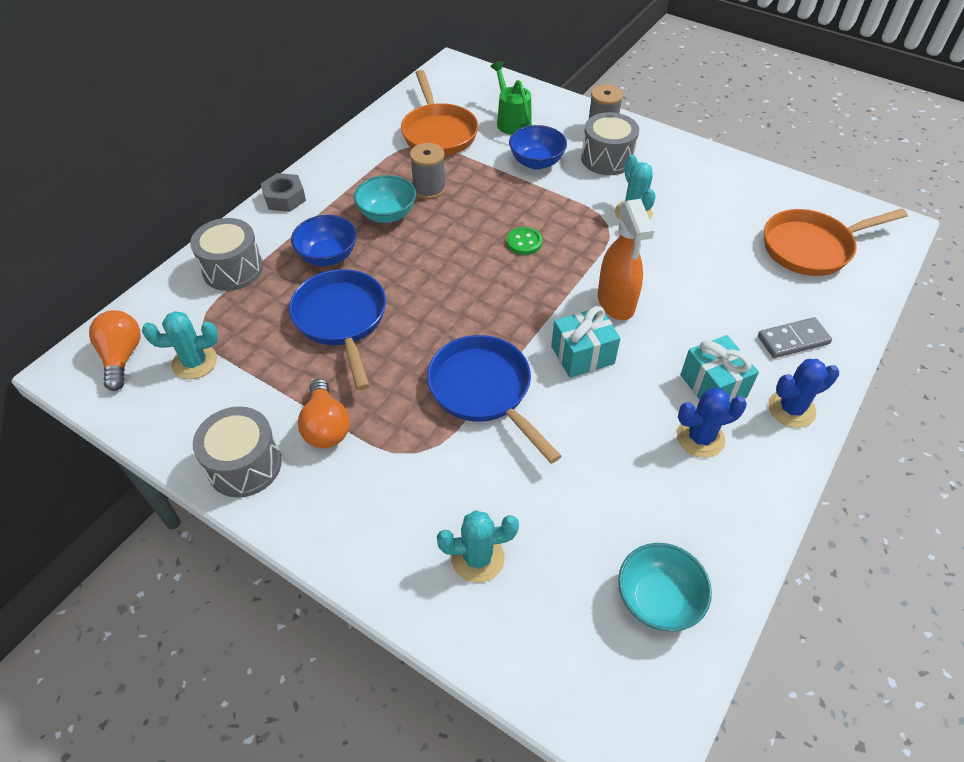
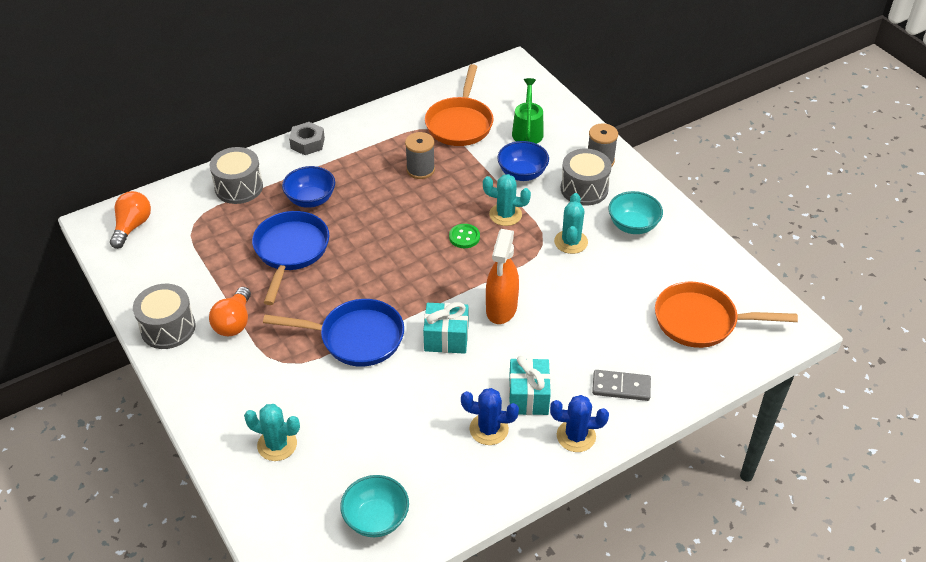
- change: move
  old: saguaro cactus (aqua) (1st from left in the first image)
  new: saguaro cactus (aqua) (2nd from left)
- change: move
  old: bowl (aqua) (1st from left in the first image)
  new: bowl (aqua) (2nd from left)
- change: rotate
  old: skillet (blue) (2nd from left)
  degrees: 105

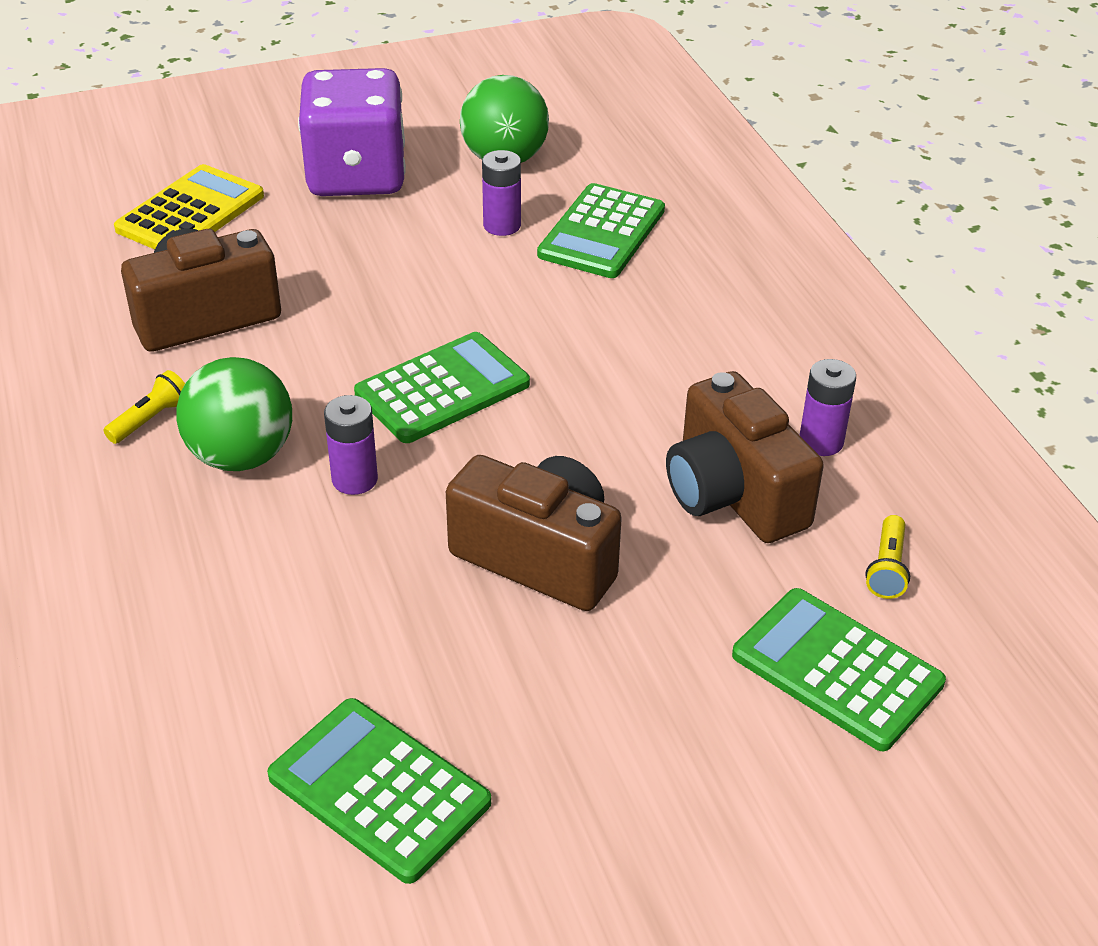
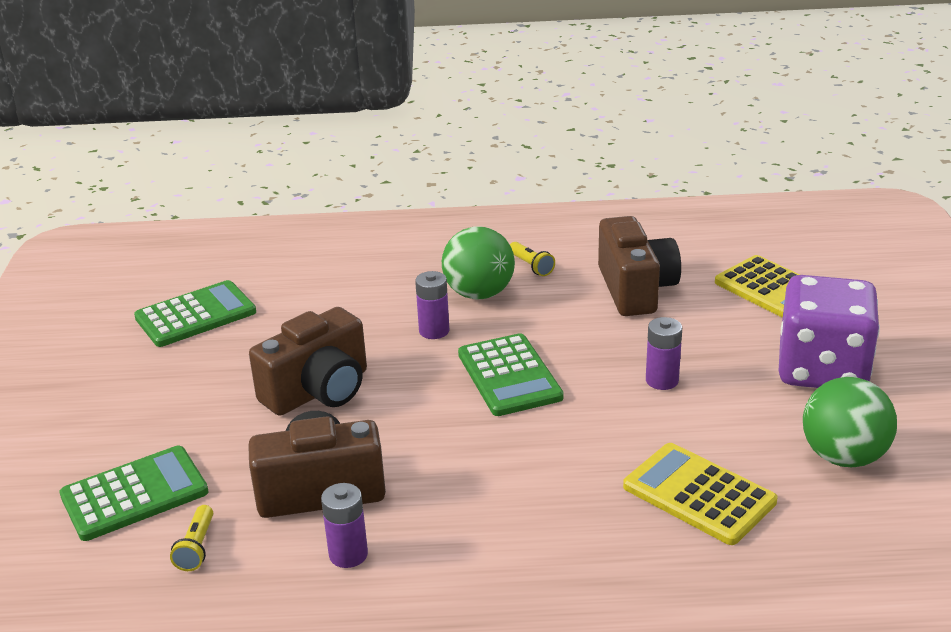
- change: move
  old: AA battery (violet) (2nd from left in the first image)
  new: AA battery (violet) (3rd from left)
- change: recolor
  old: adding machine (green) (3rd from left)
  new: adding machine (bright yellow) (1st from left)
- change: rotate
  old: pocket torch (bright yellow) (2nd from left in the first image)
  degrees: -120

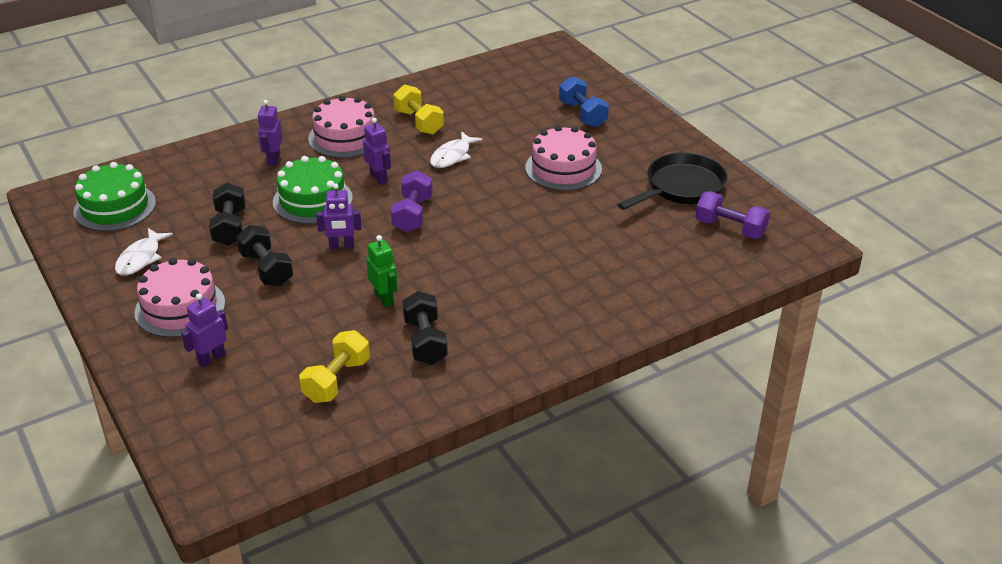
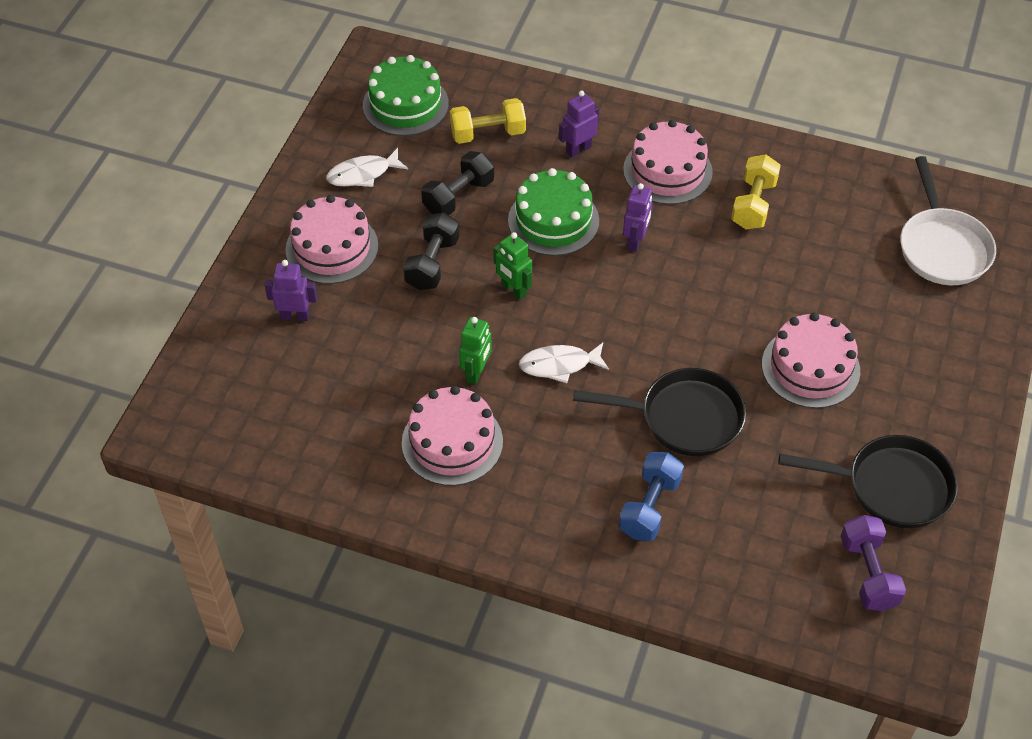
- change: move
  old: hand weight (bright yellow) (1st from left)
- change: recolor
  old: robot (violet) (3rd from left)
  new: robot (green) (2nd from left)
- change: delete
  old: hand weight (violet) (1st from left)
- change: replace
  old: hand weight (jet-black) (3rd from left)
  new: cake (pink) (2nd from left)
- change: move
  old: fish figure (white) (2nd from left)
- change: move
  old: hand weight (blue)
- change: insert
  new: skillet (jet-black) (1st from left)
- change: insert
  new: skillet (white)

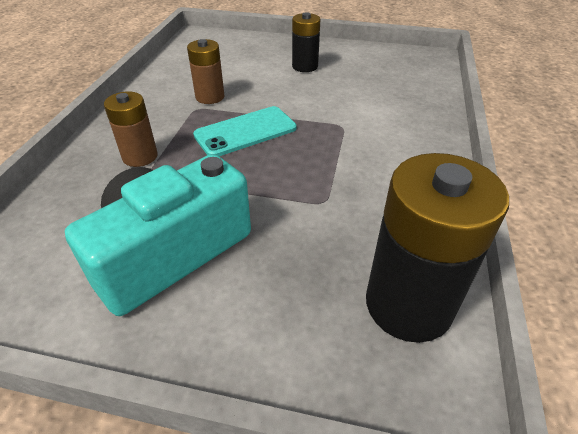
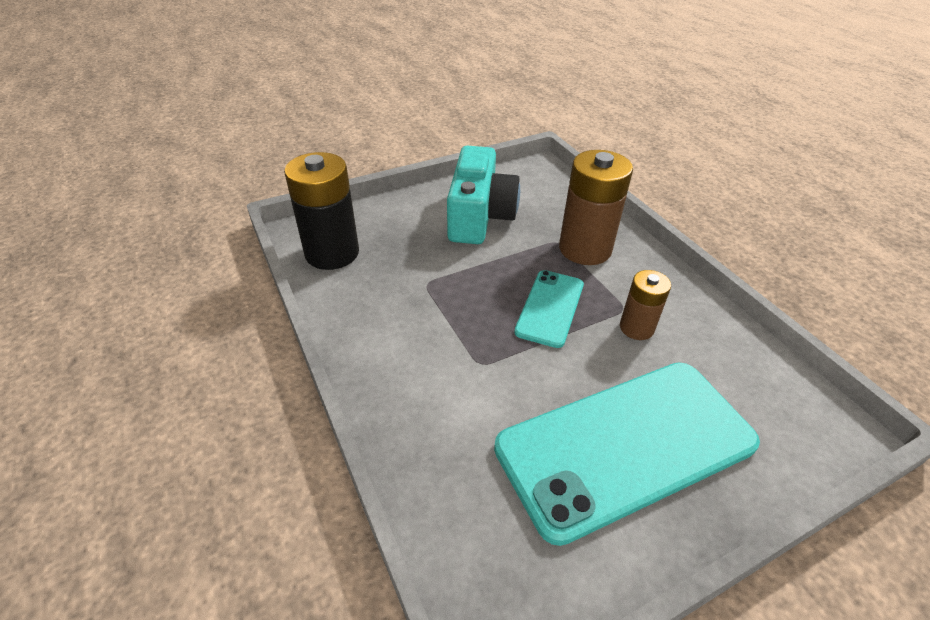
- change: resize
  old: AA battery (brown) (1st from left)
  factor: 1.77
- change: replace
  old: AA battery (jet-black) (1st from left)
  new: phone (aqua) (2nd from left)

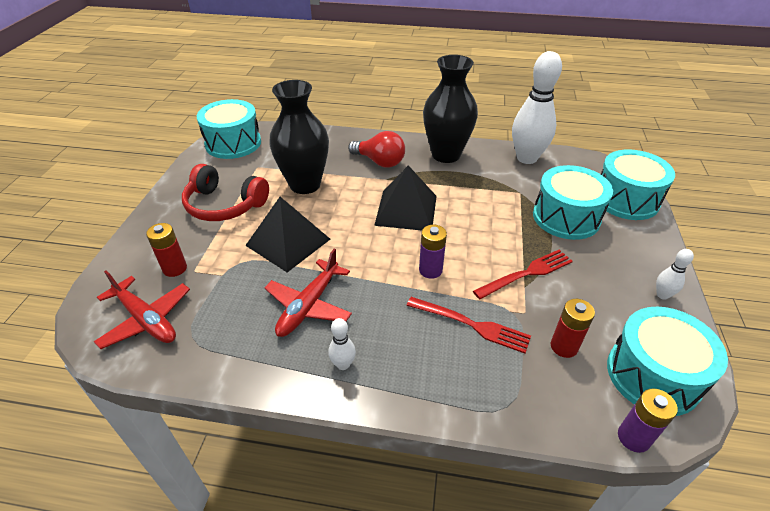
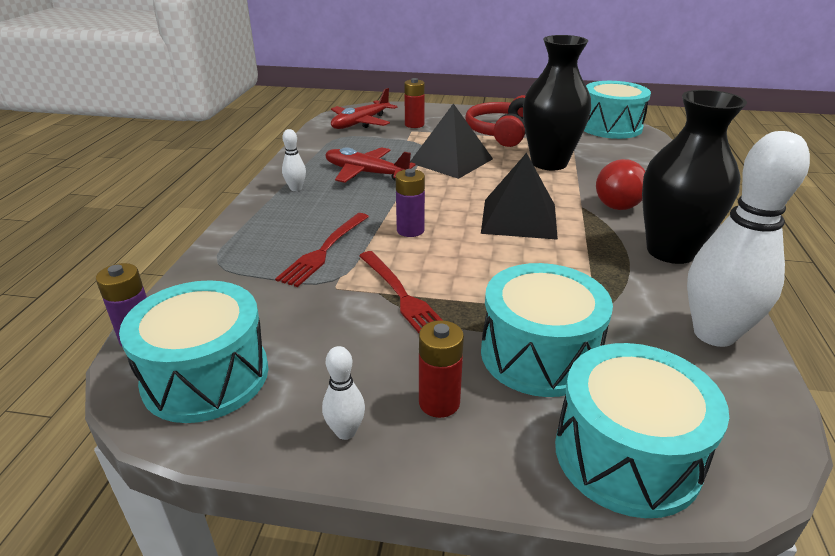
- change: move
  old: AA battery (crimson) (2nd from left)

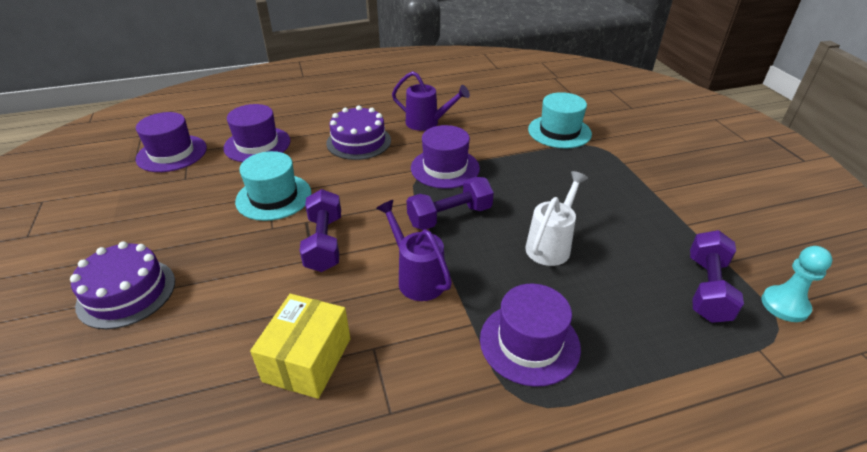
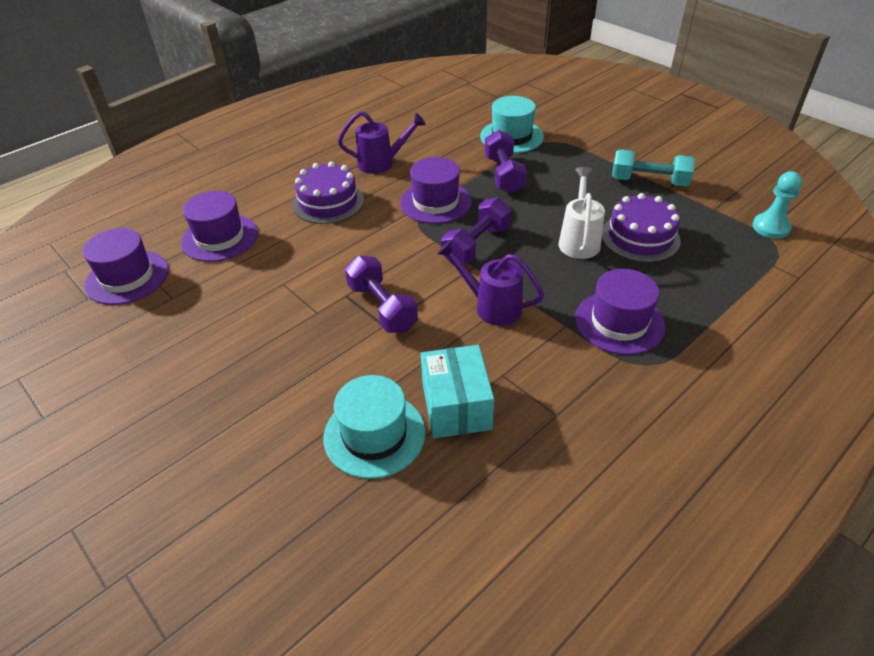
- change: move
  old: cake (violet) (1st from left in the first image)
  new: cake (violet) (2nd from left)
- change: move
  old: top hat (aqua) (1st from left)
- change: recolor
  old: package (bright yellow)
  new: package (aqua)
- change: move
  old: hand weight (violet) (3rd from left)
- change: insert
  new: hand weight (aqua)

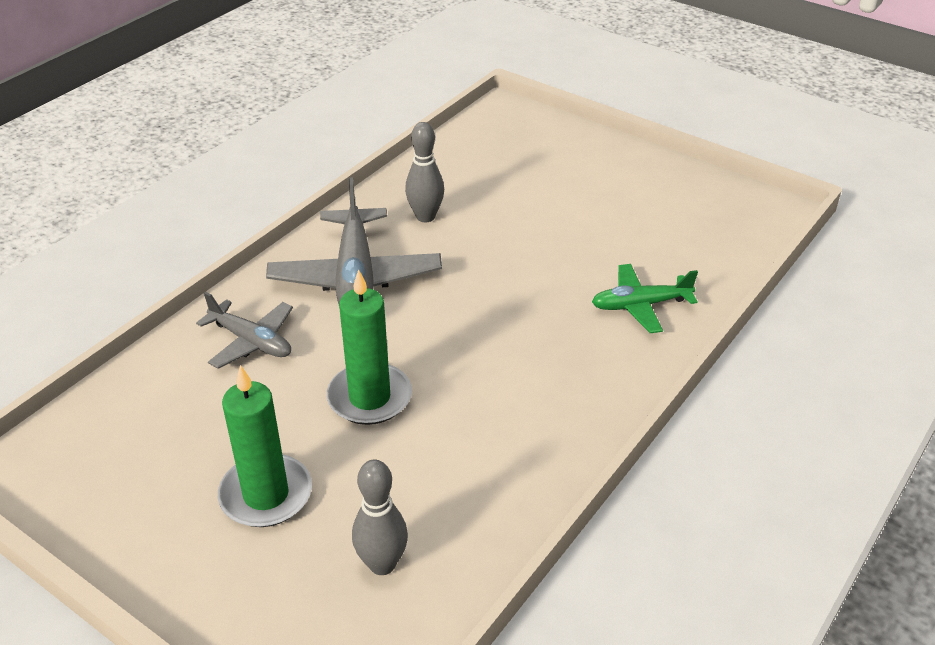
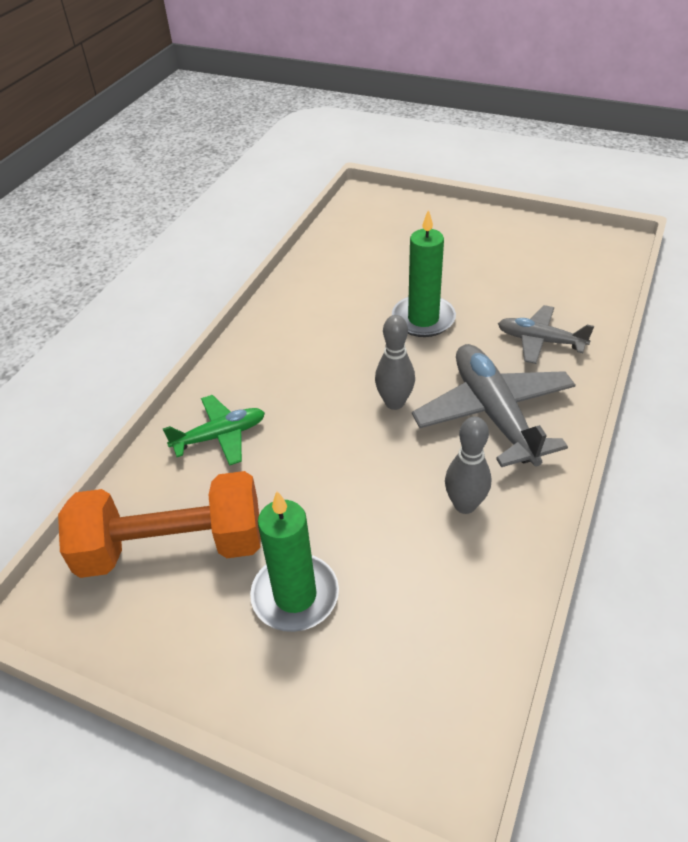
- change: move
  old: candle (green) (1st from left)
- change: move
  old: tenpin (gray) (1st from left)
- change: insert
  new: hand weight (orange)

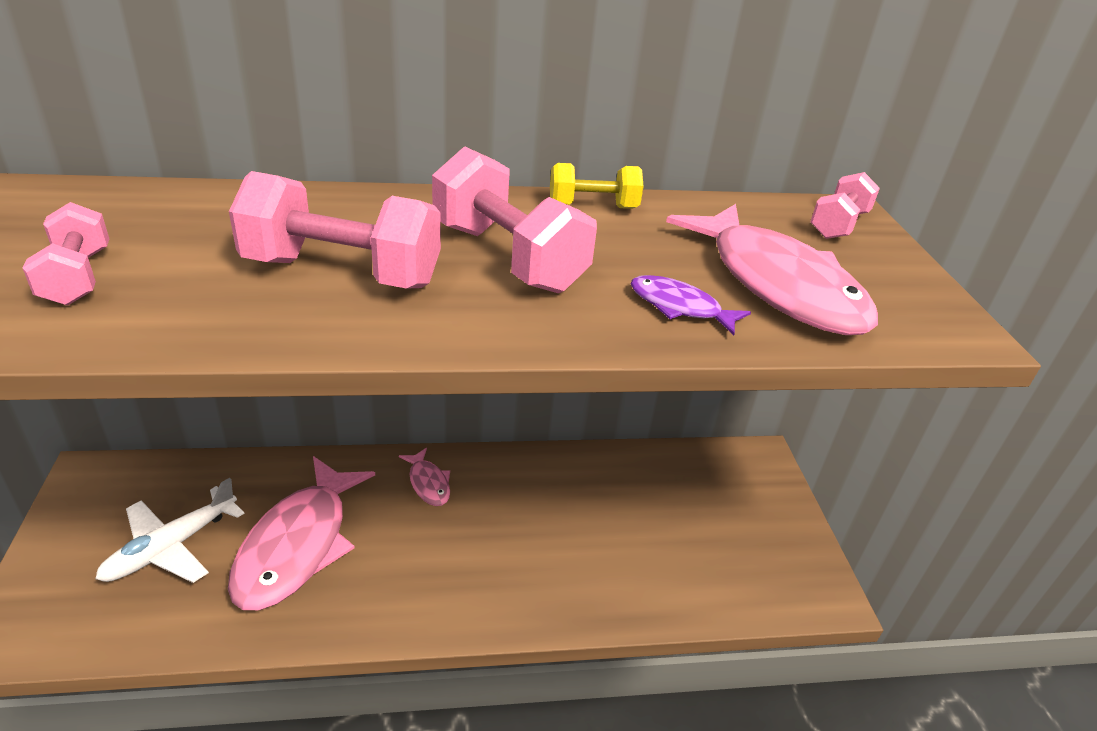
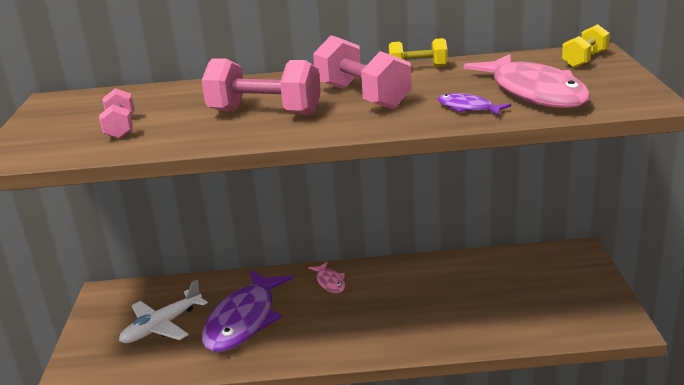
- change: recolor
  old: fish figure (pink) (1st from left)
  new: fish figure (violet) (1st from left)
- change: recolor
  old: hand weight (pink) (4th from left)
  new: hand weight (bright yellow) (2nd from left)

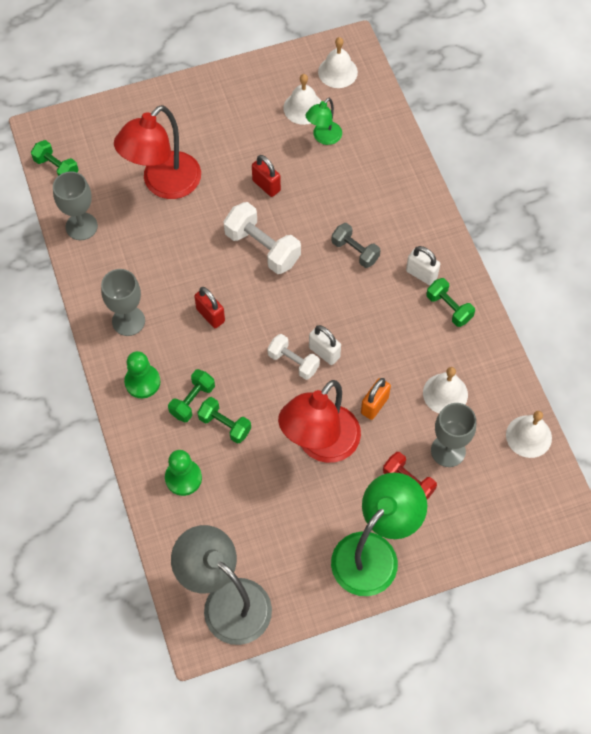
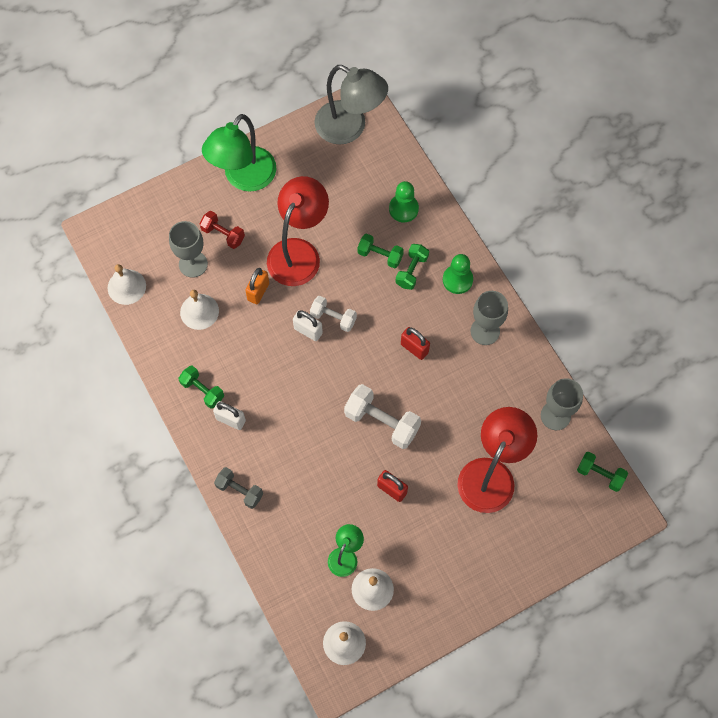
- change: move
  old: hand weight (gray)

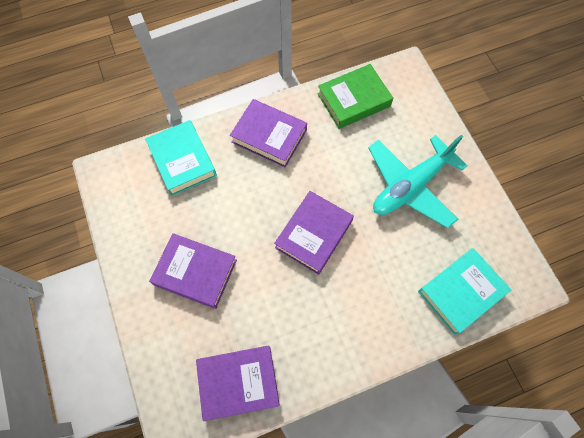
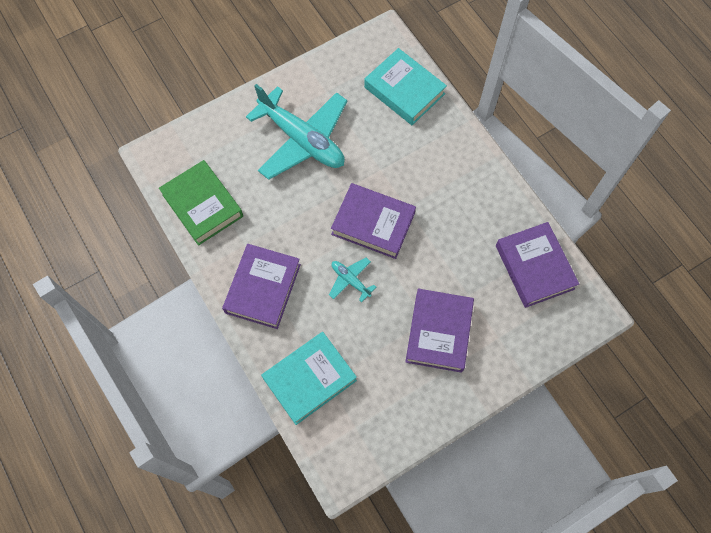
- change: insert
  new: toy plane (aqua) (2nd from left)

